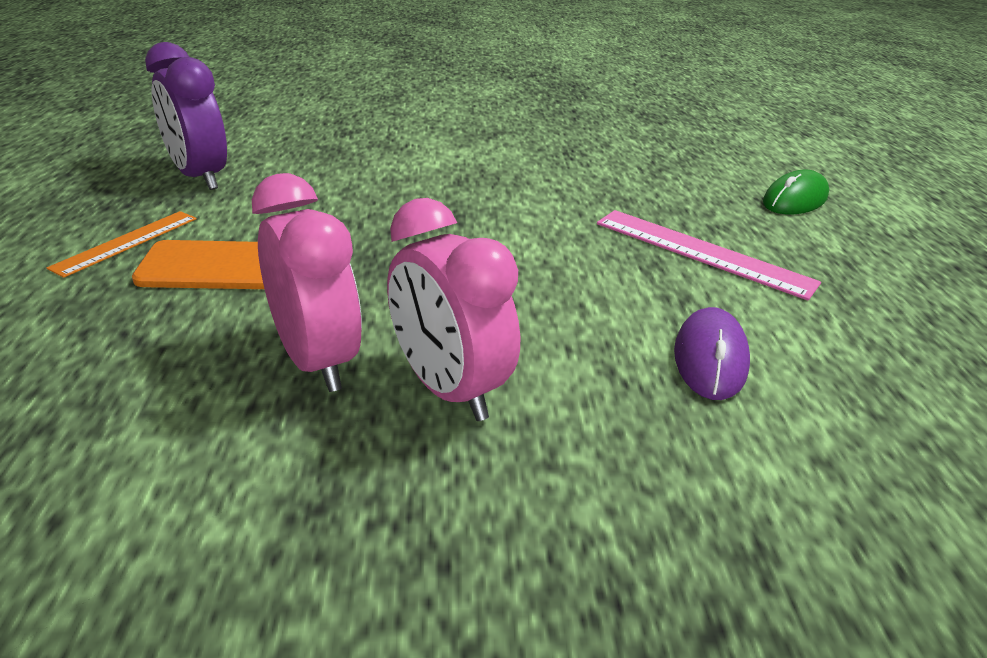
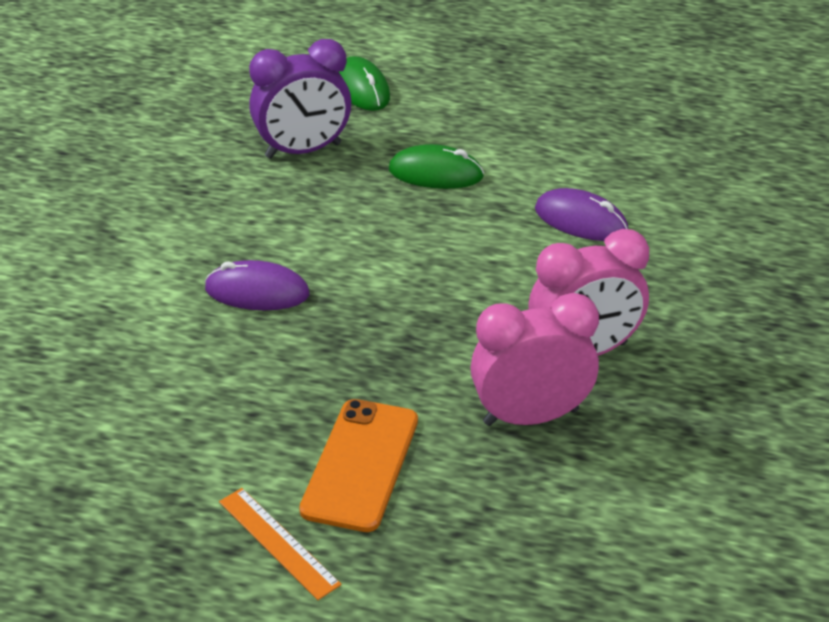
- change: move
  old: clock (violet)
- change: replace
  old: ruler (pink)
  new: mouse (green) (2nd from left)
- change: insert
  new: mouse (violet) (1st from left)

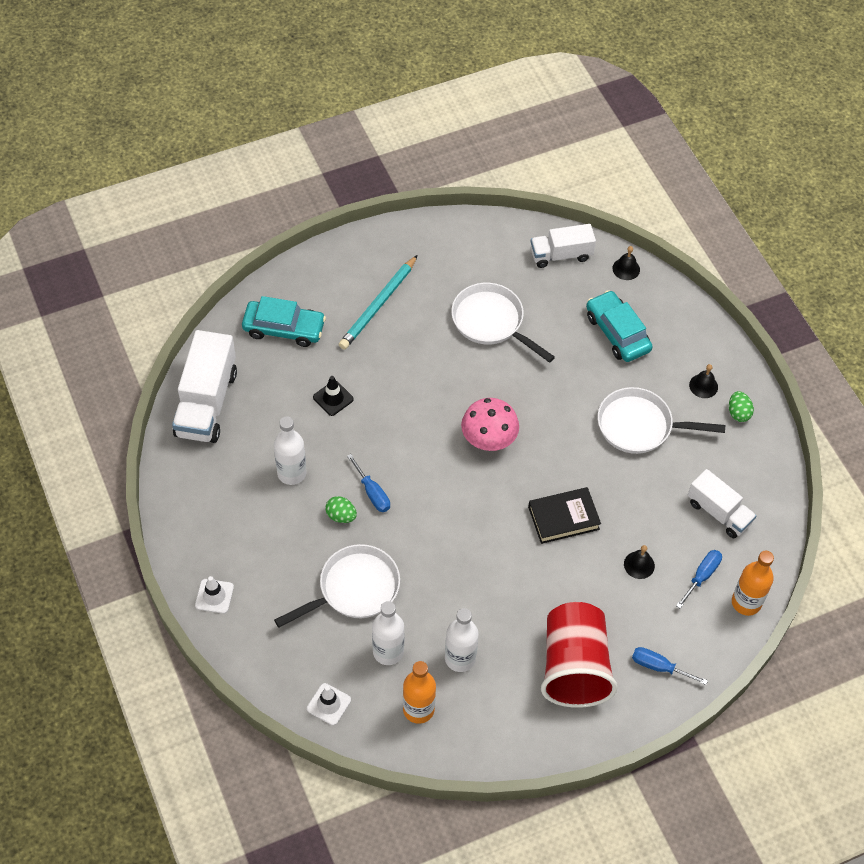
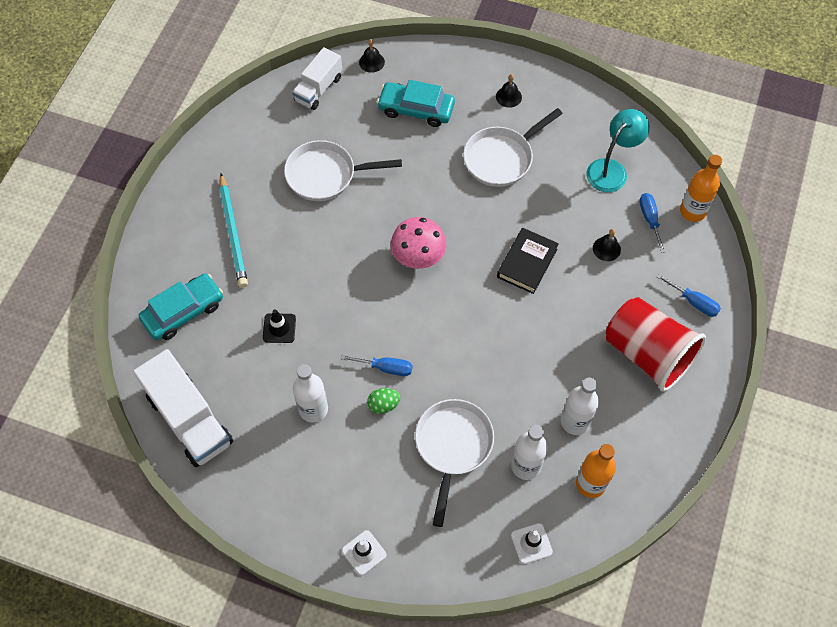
- change: rotate
  old: flat screwdriver (blue) (2nd from left in the first image)
  degrees: -120
- change: replace
  old: truck (white) (3rd from left)
  new: reading lamp (aqua)
- change: delete
  old: toy egg (green) (2nd from left)

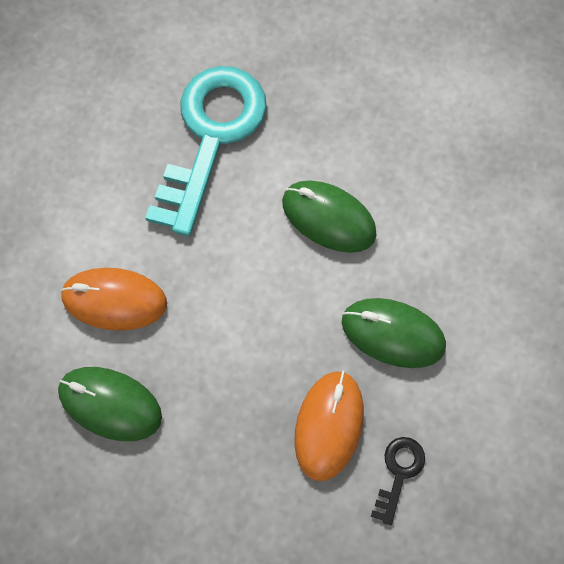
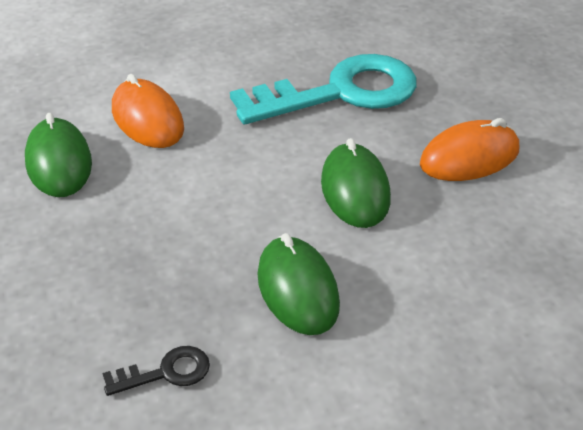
- change: move
  old: mouse (orange) (2nd from left)

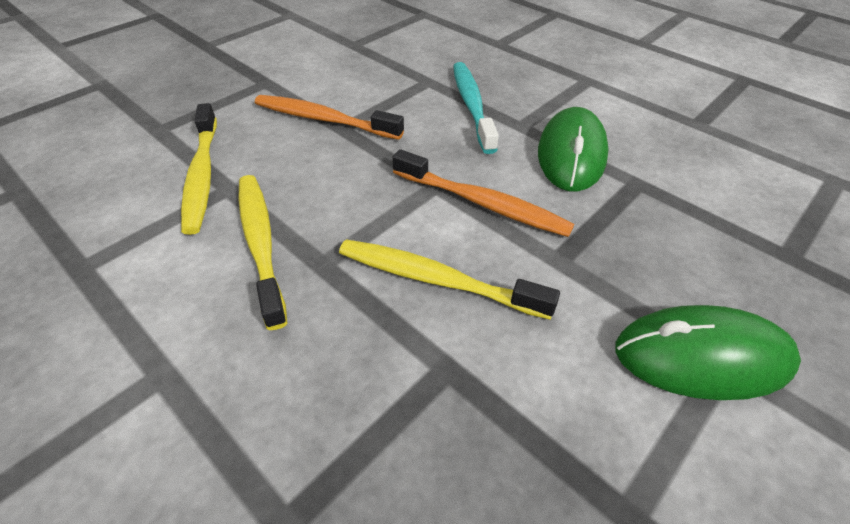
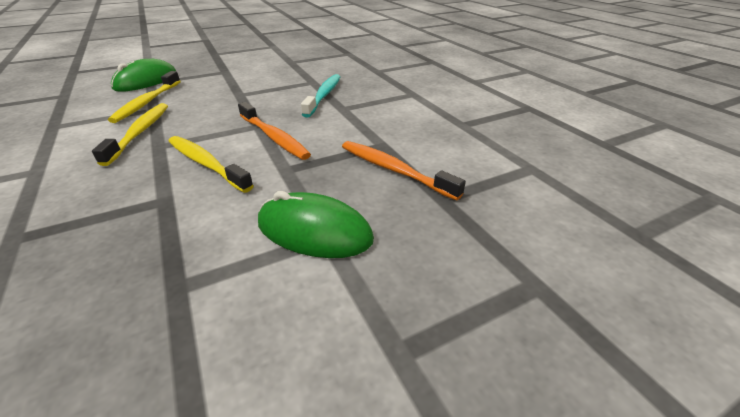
- change: move
  old: tooth brush (orange) (1st from left in the first image)
  new: tooth brush (orange) (2nd from left)
- change: move
  old: mouse (green) (1st from left)

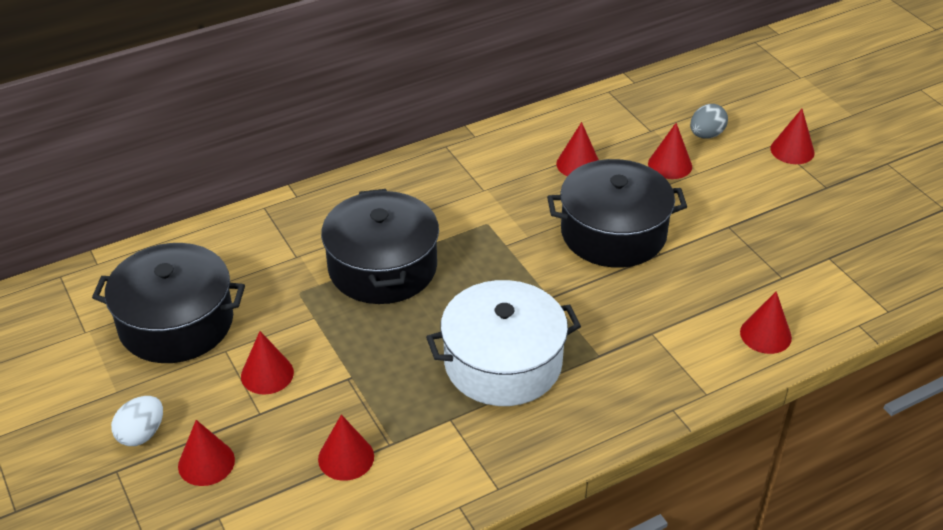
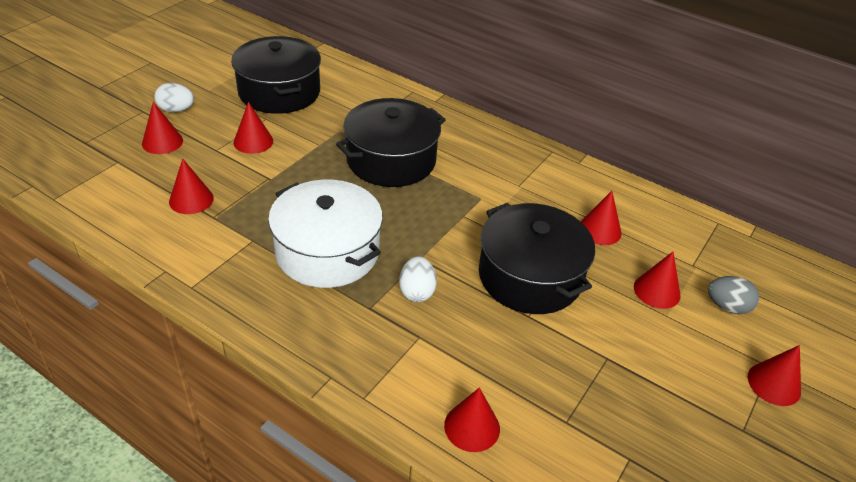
- change: insert
  new: toy egg (white) (2nd from left)

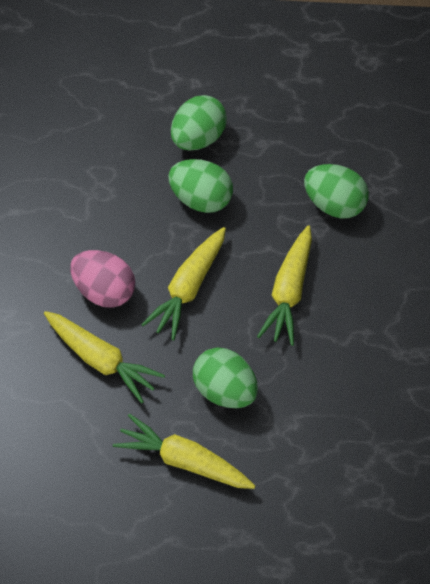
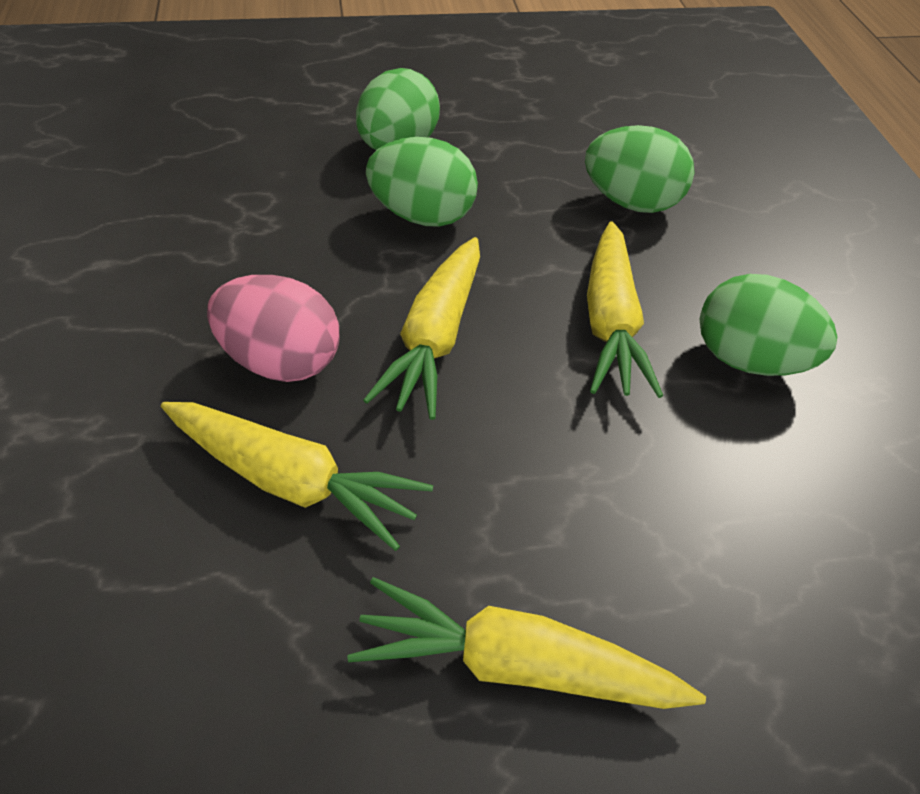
- change: move
  old: toy egg (green) (3rd from left in the first image)
  new: toy egg (green) (4th from left)

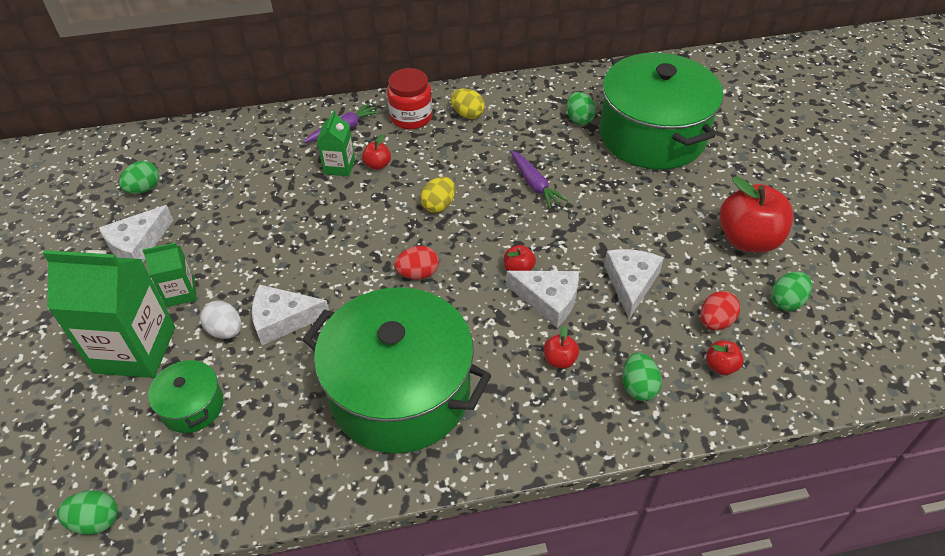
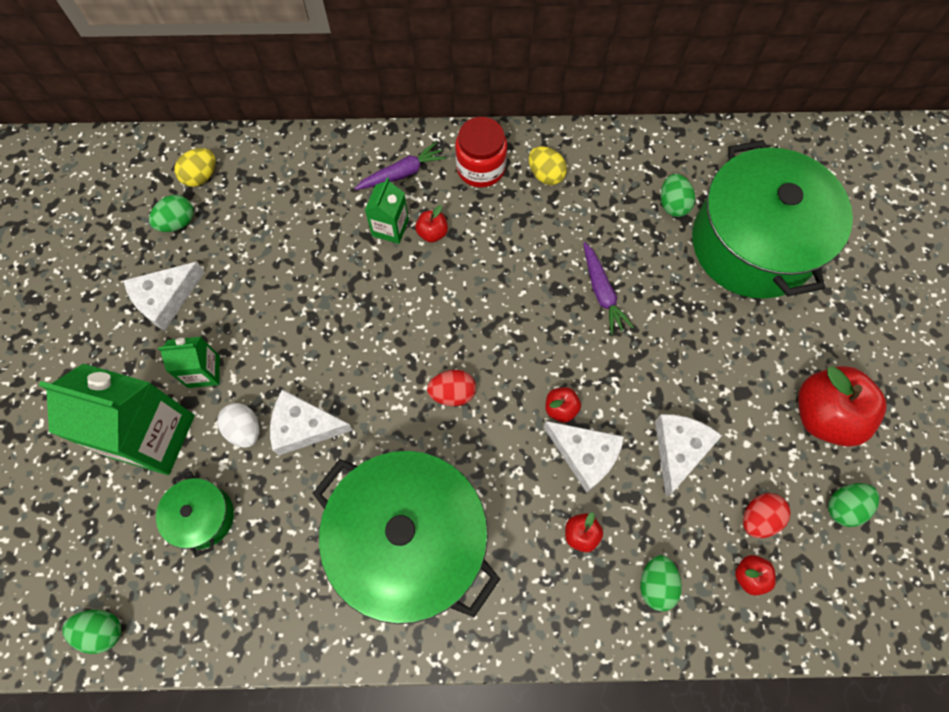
- change: move
  old: toy egg (bright yellow) (1st from left)

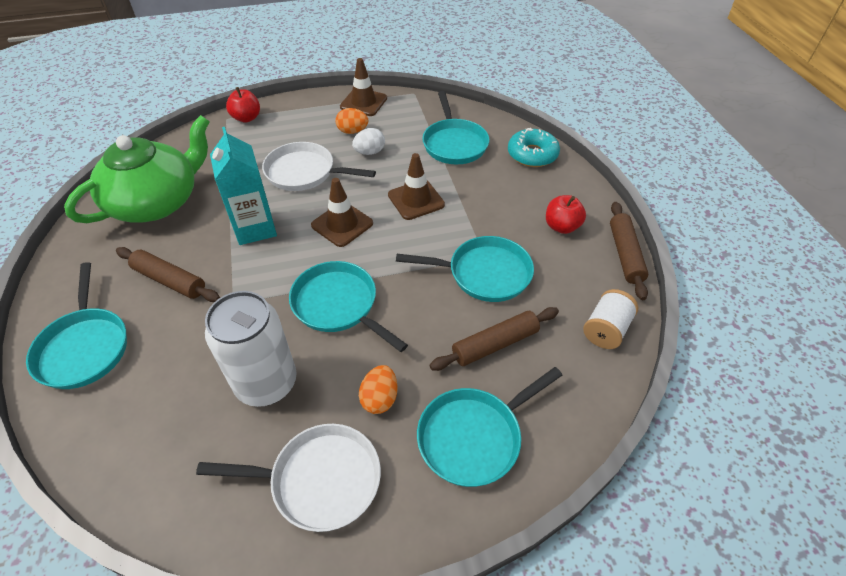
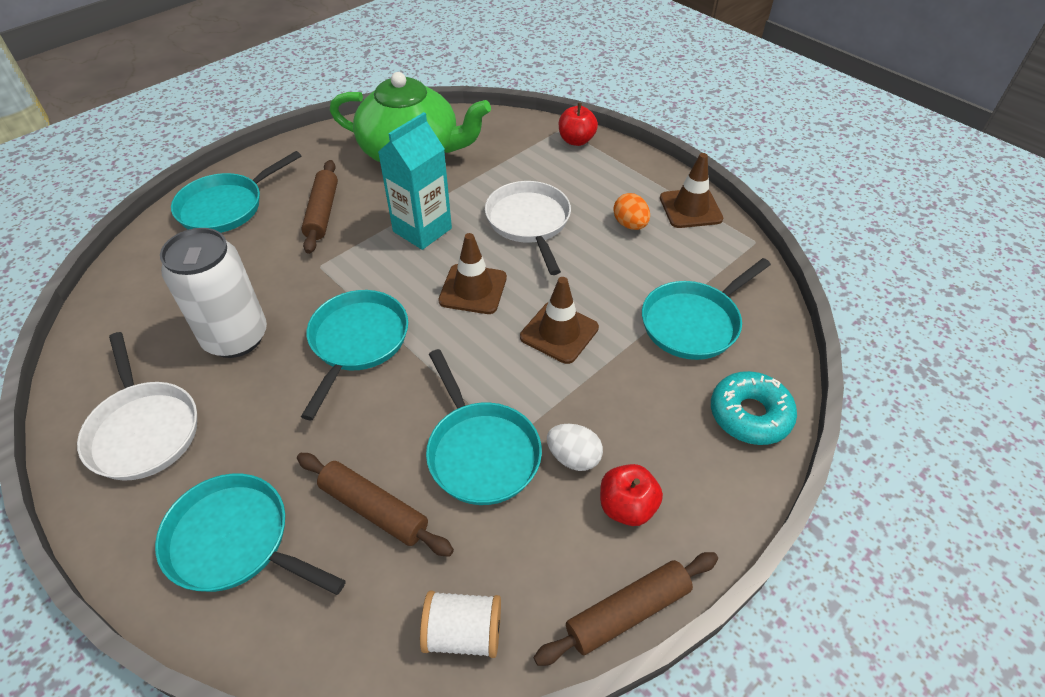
- change: move
  old: toy egg (white)
- change: delete
  old: toy egg (orange) (2nd from left)

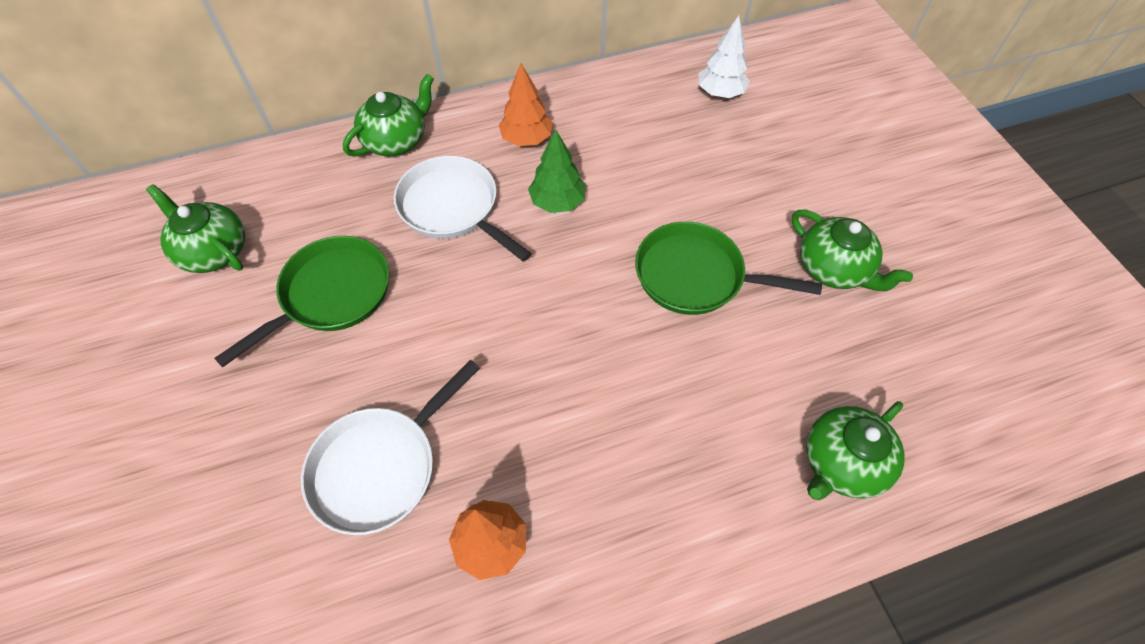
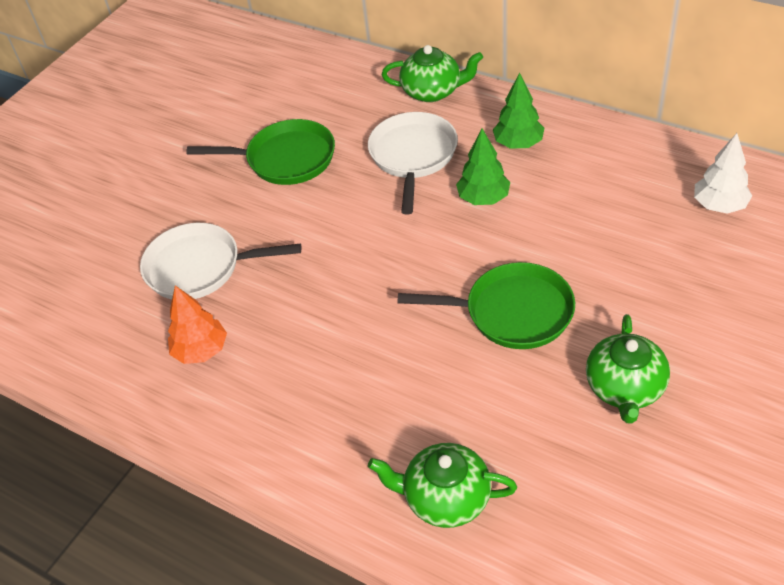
- change: delete
  old: teapot (green) (1st from left)
- change: recolor
  old: tree (orange) (2nd from left)
  new: tree (green) (2nd from left)
- change: rotate
  old: skillet (green) (2nd from left)
  degrees: 120

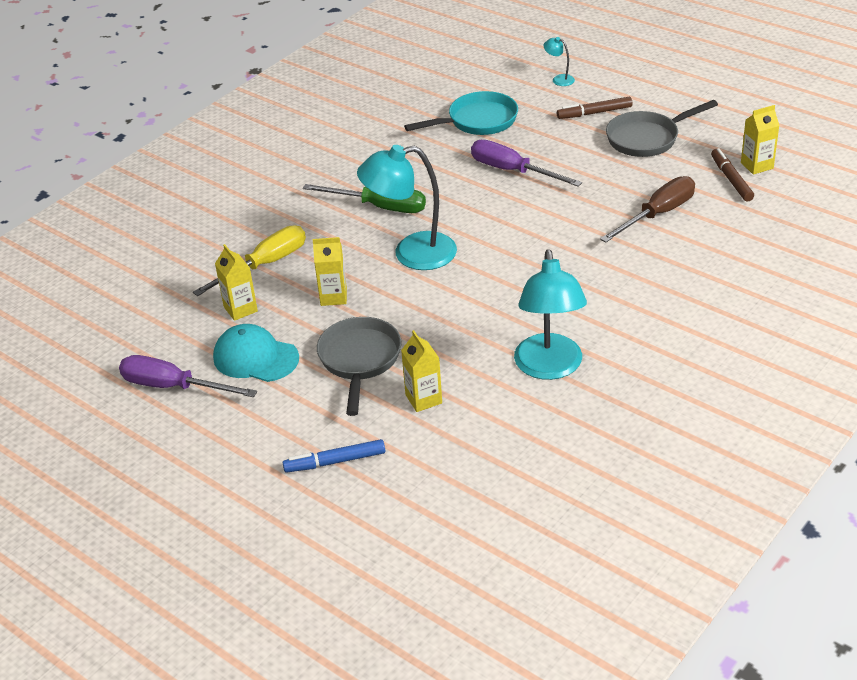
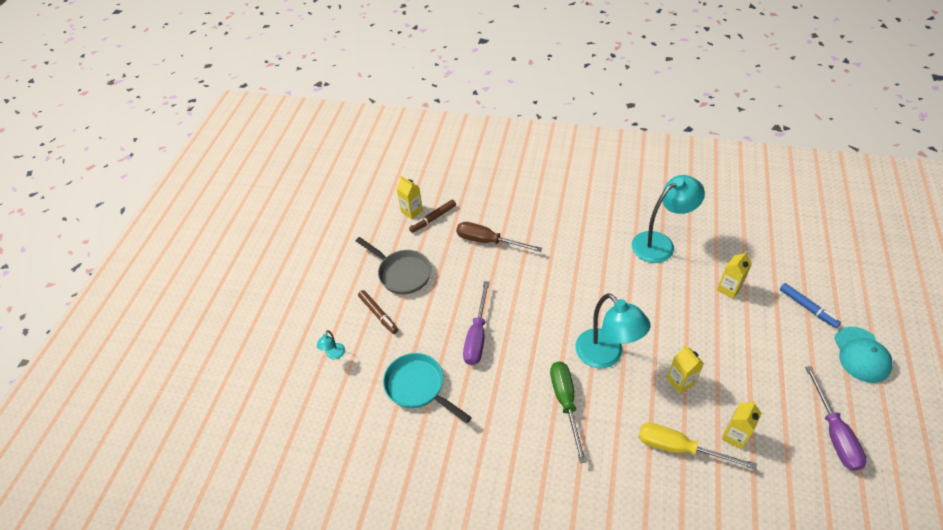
- change: move
  old: cap (aqua)
- change: delete
  old: skillet (gray) (1st from left)

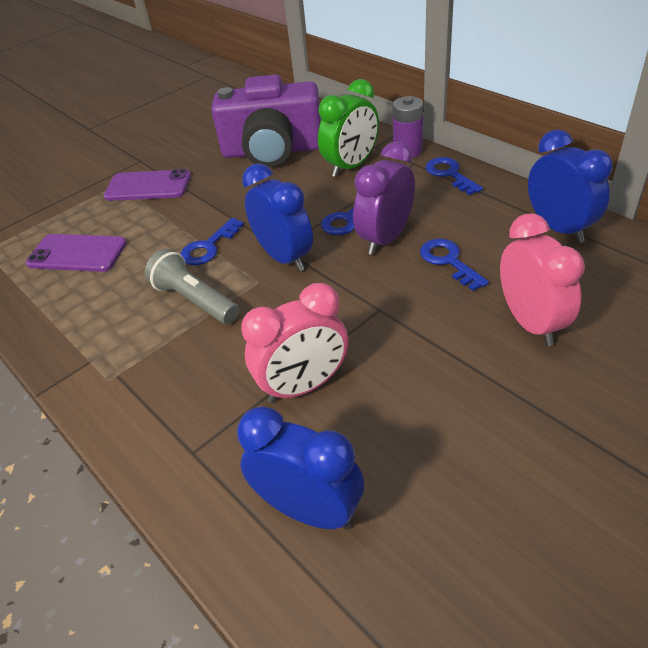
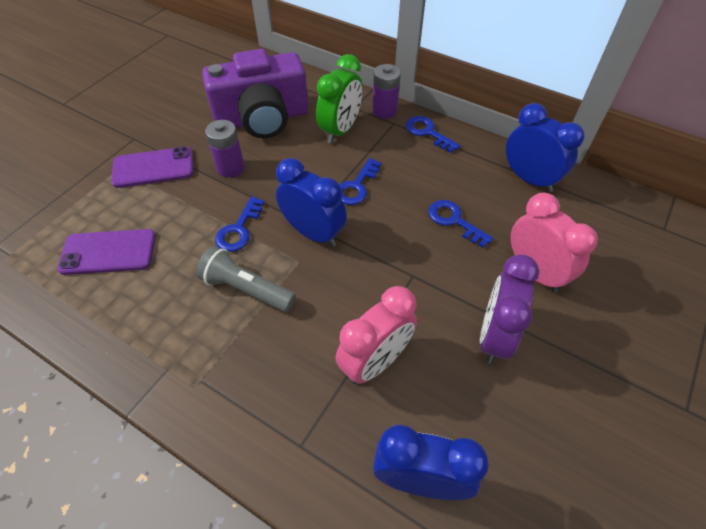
- change: move
  old: clock (violet)
- change: insert
  new: AA battery (violet) (1st from left)

